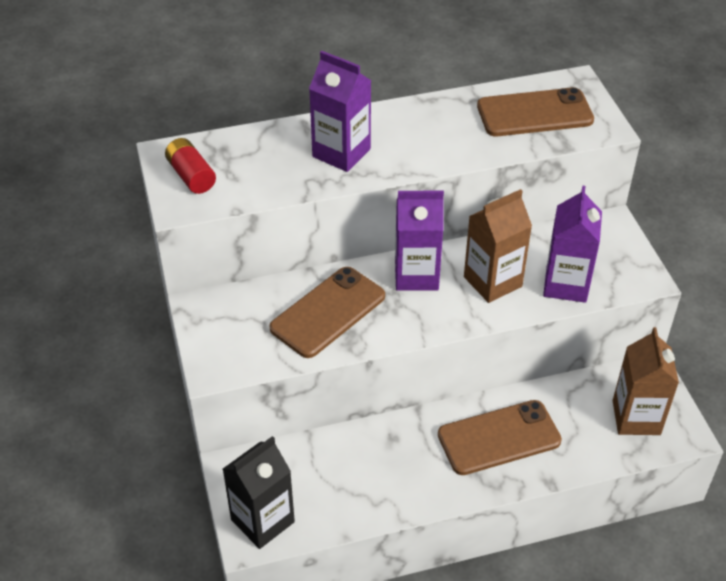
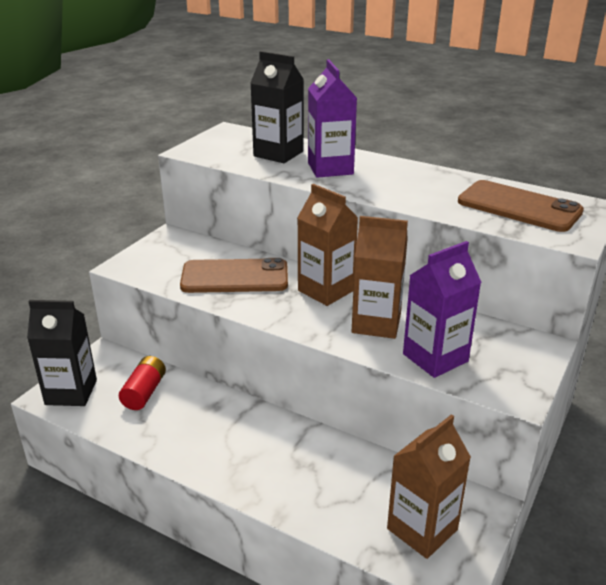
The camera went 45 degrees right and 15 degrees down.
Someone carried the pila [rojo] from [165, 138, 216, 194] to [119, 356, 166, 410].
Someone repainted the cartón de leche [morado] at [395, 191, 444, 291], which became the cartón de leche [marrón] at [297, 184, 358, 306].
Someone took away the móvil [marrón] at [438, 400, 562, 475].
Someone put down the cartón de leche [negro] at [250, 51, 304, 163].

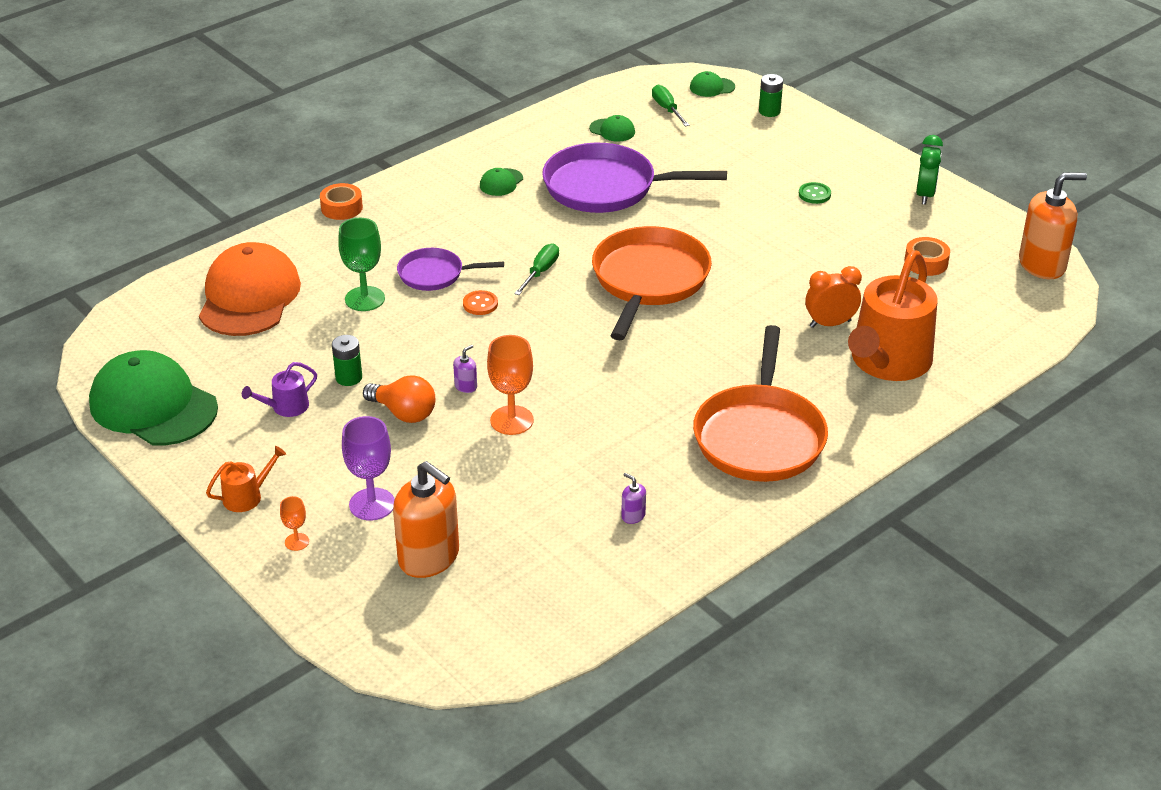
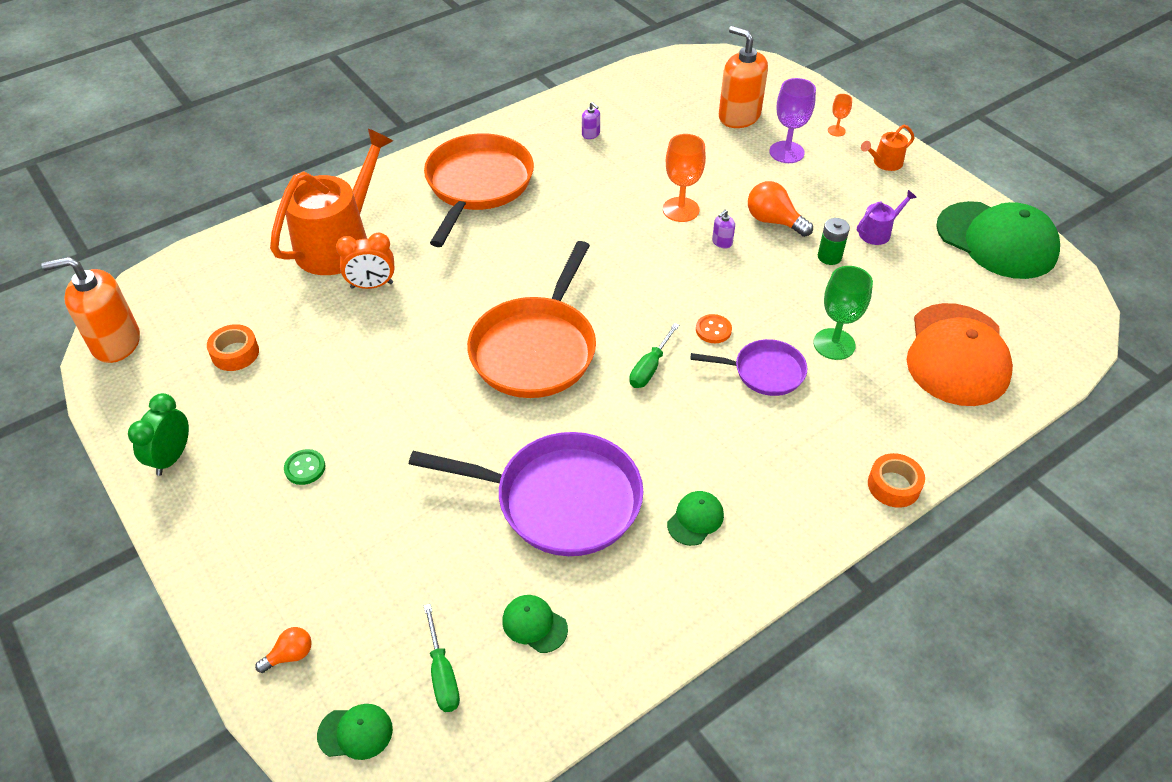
The camera went 175 degrees left and 10 degrees up.
Someone swapped the pila [verde] at [759, 74, 783, 117] for the bombilla [naranja] at [255, 627, 312, 673].

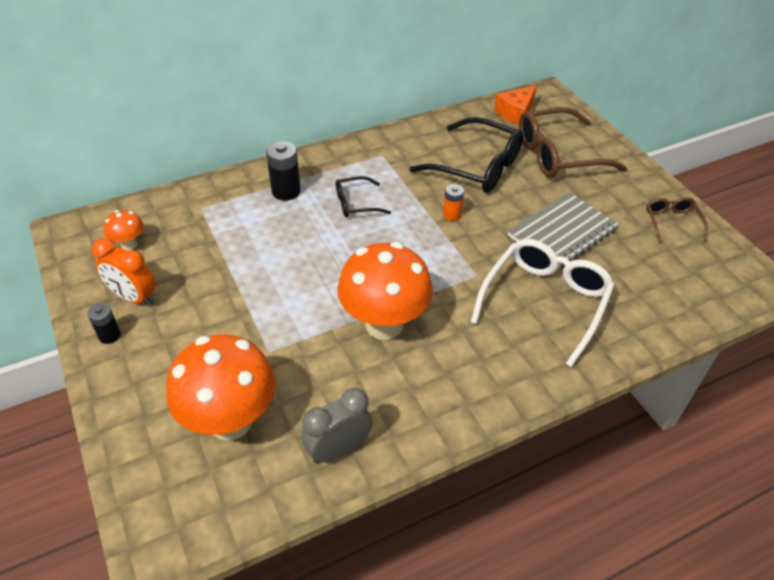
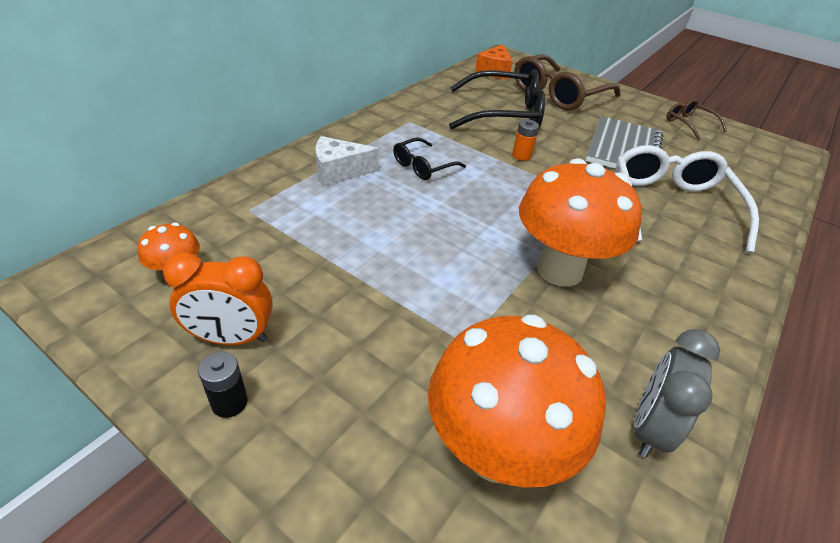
The camera went 30 degrees left and 5 degrees down.
Someone swapped the pila [negro] at [266, 141, 301, 201] for the queso [blanco] at [316, 136, 379, 186].

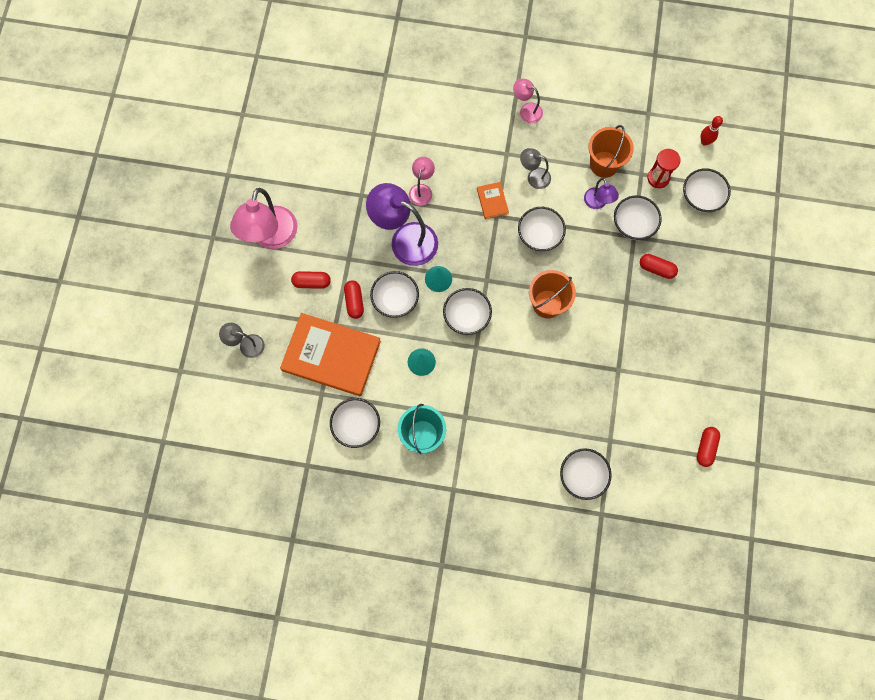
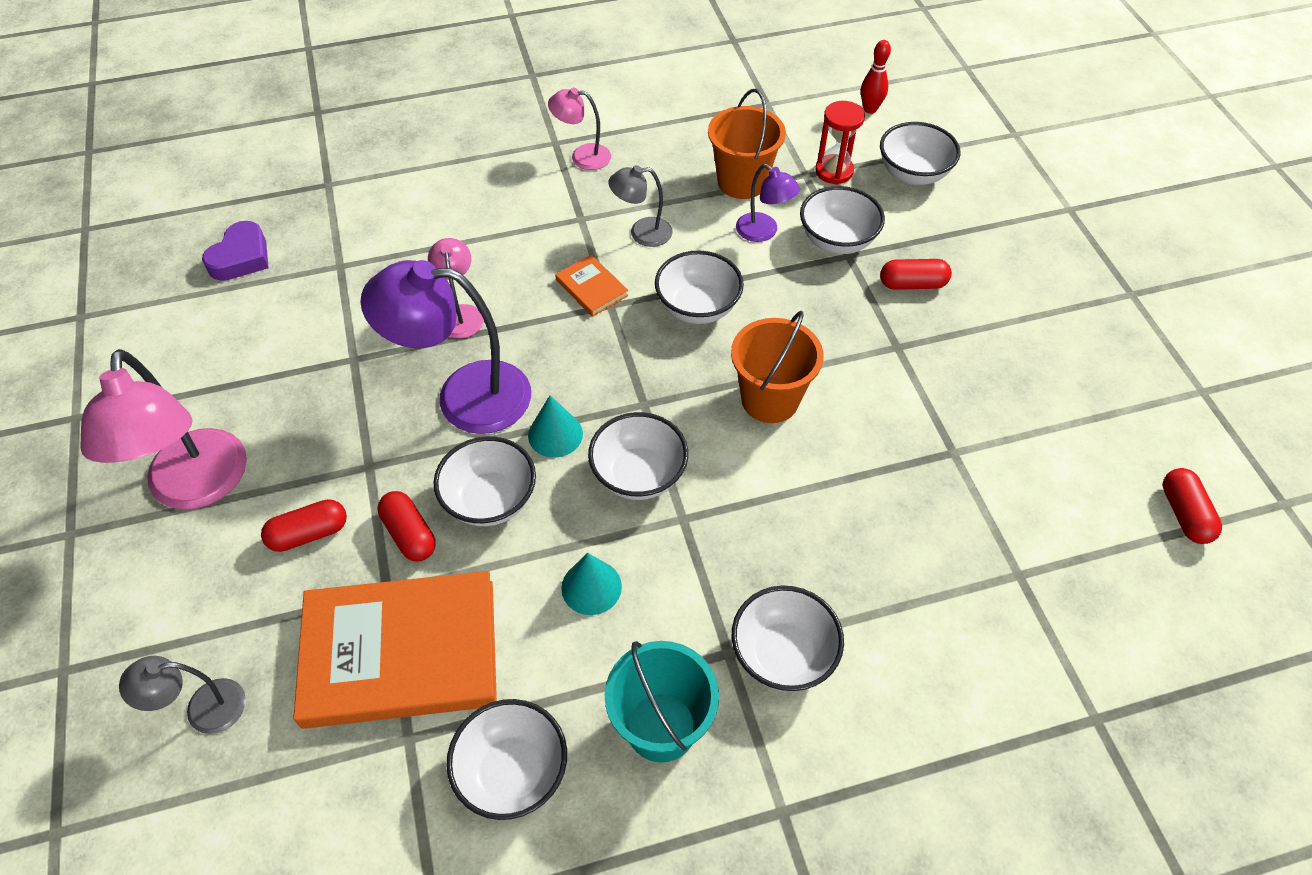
The camera went 25 degrees left and 20 degrees down.
Someone carried the cuenco [blanco] from [560, 448, 612, 500] to [732, 586, 844, 691].
Someone put down the corazón [morado] at [202, 221, 269, 281].

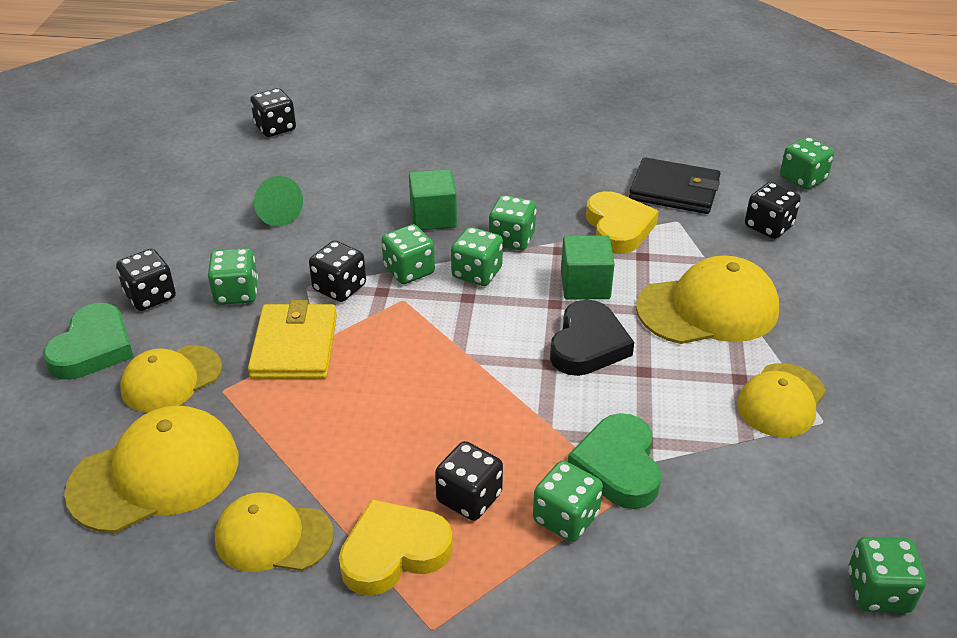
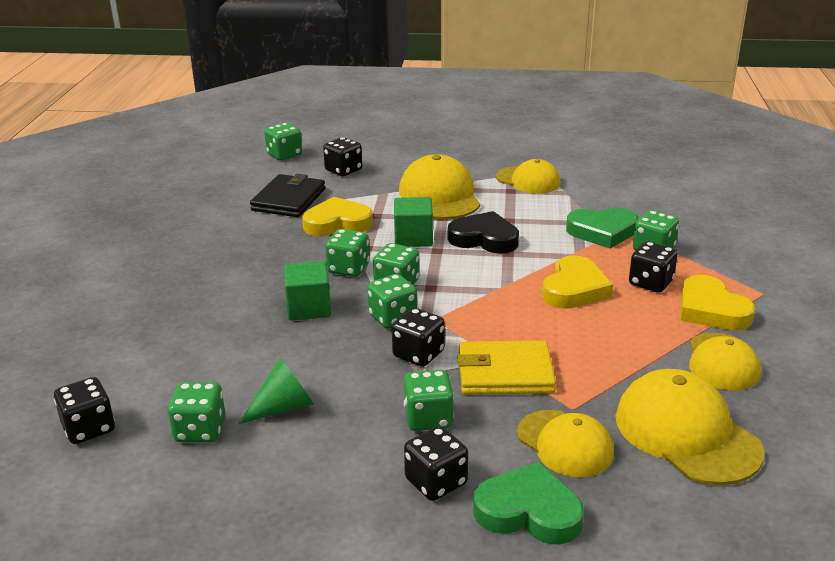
The camera went 90 degrees left and 10 degrees down.
Someone carried the dado [verde] from [848, 537, 926, 613] to [168, 382, 226, 442].
Someone put down the corazón [amarillo] at [542, 255, 613, 309].

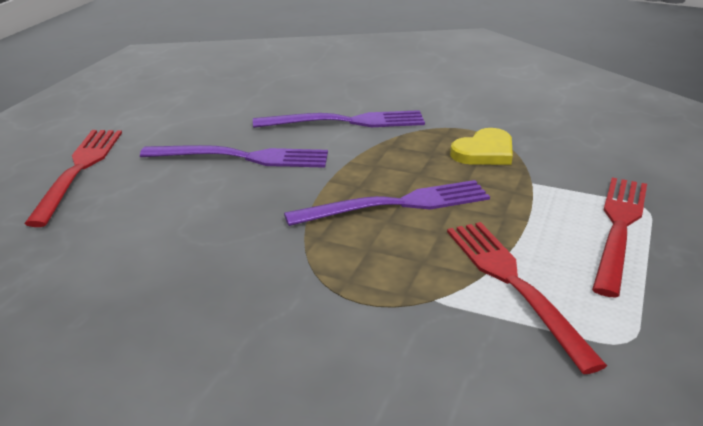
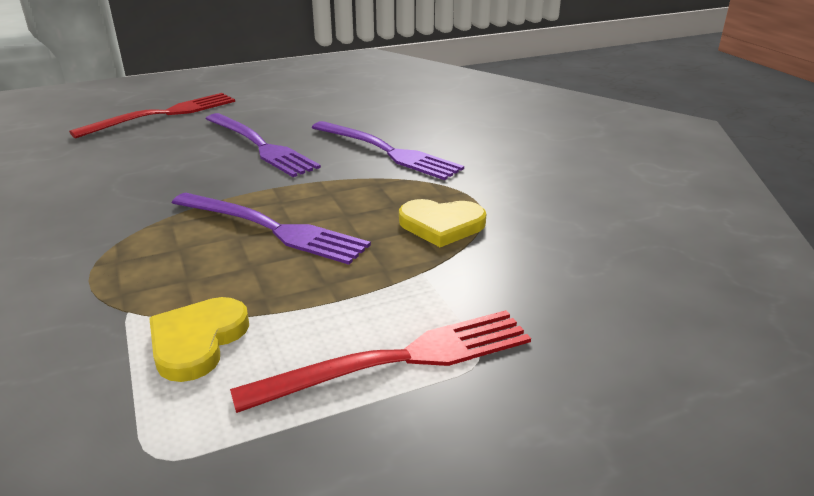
The camera went 45 degrees right and 0 degrees up.
Someone swapped the tenedor [rojo] at [447, 222, 607, 374] for the corazón [amarillo] at [149, 297, 249, 382].

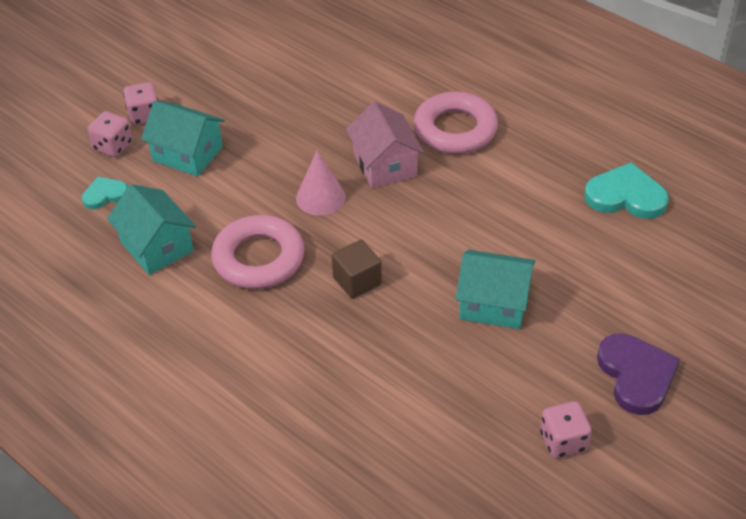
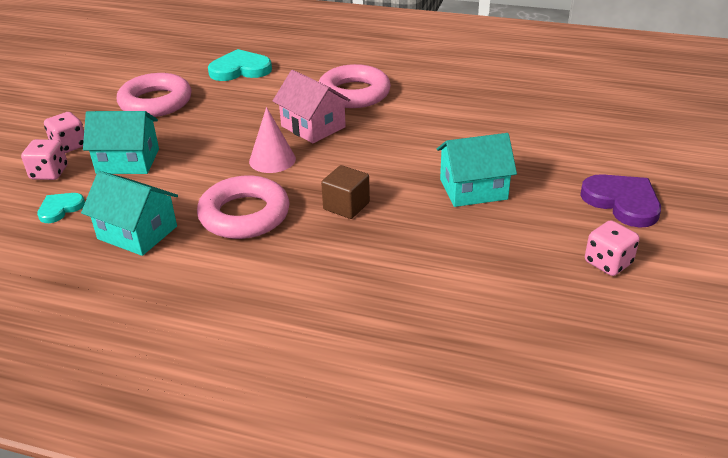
The camera went 25 degrees left and 10 degrees down.
Someone carried the corazón [turquesa] from [584, 162, 669, 219] to [208, 49, 272, 81].
Someone put down the anillo [rosa] at [117, 73, 192, 117].

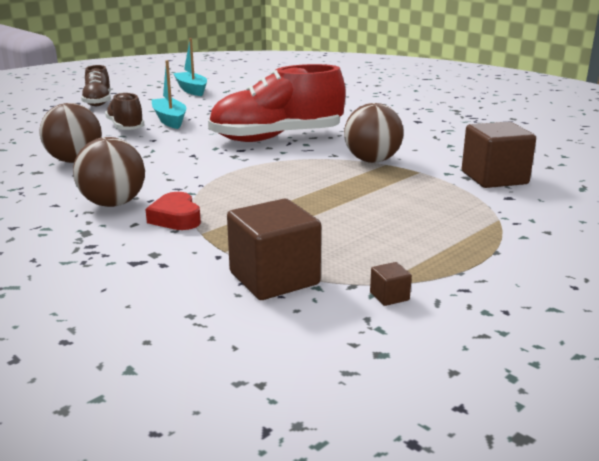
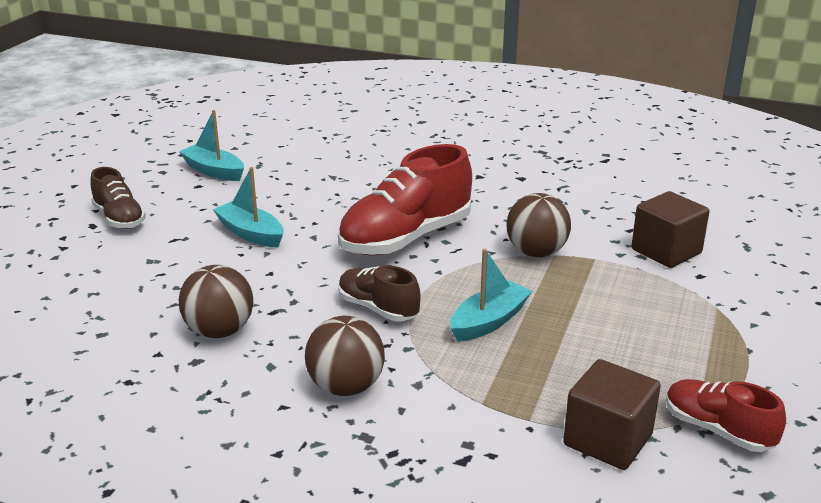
The camera went 25 degrees left and 5 degrees up.
Someone carried the zapato [marrón] from [105, 92, 145, 130] to [338, 265, 420, 321].
Someone took away the corazón [rojo] at [145, 192, 201, 230].
Someone swapped the cubo [marrón] at [370, 262, 412, 306] for the zapato [rojo] at [666, 379, 786, 452].
Someone put down the barco [turquesa] at [450, 249, 532, 342].

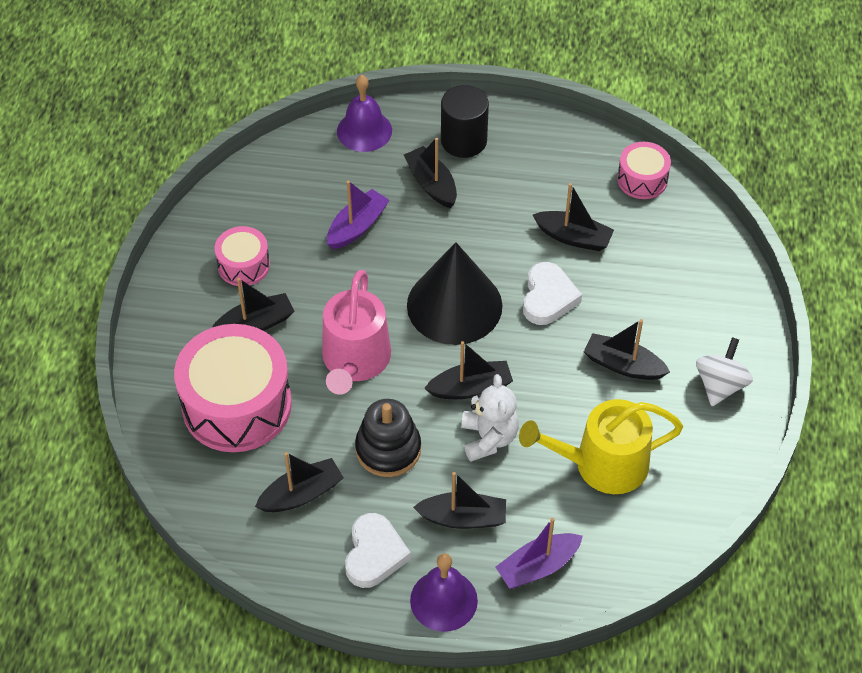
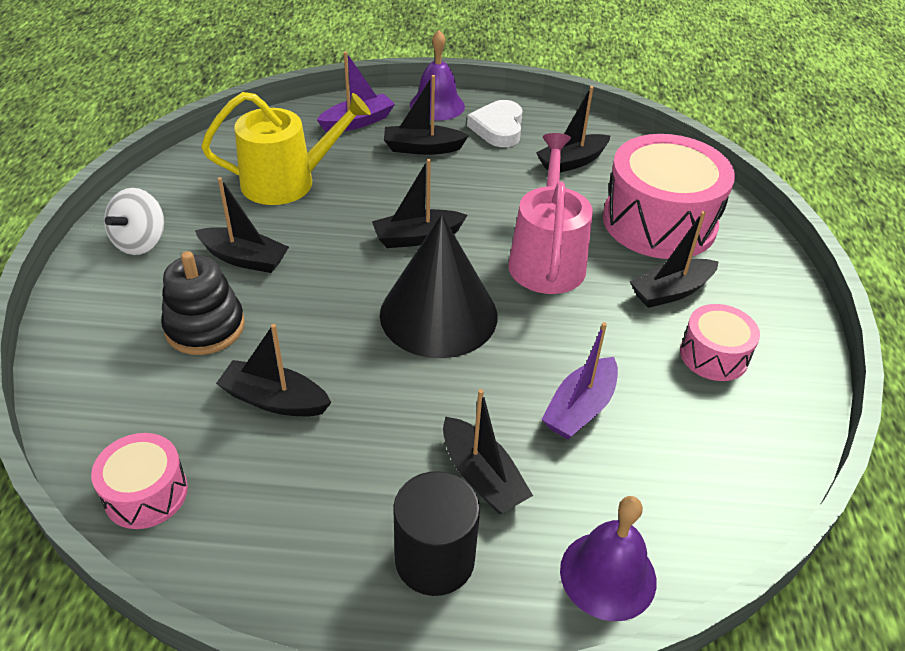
The camera went 175 degrees right and 10 degrees down.
Someone took away the corazón [blanco] at [523, 262, 582, 325].
Someone took away the osito [blanco] at [461, 374, 519, 462].
Someone carried the juguete apilable [negro] from [355, 399, 421, 477] to [161, 251, 245, 355].

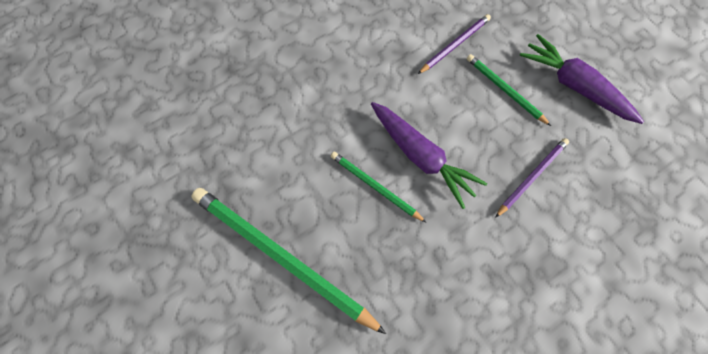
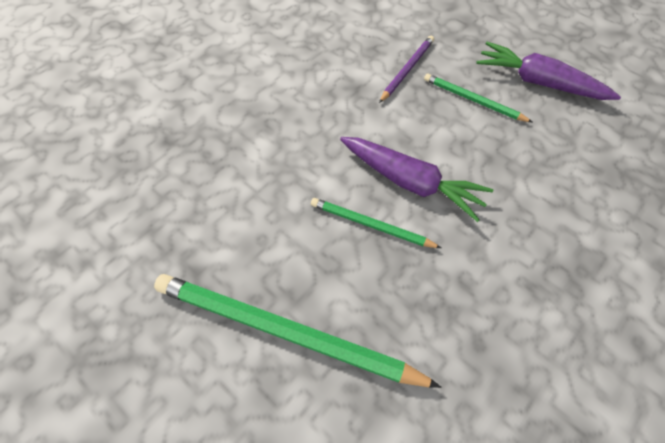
The camera went 15 degrees left and 10 degrees down.
Someone took away the lápiz [morado] at [495, 138, 569, 218].

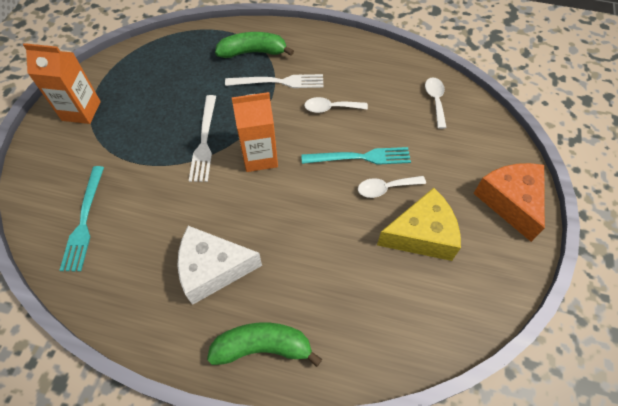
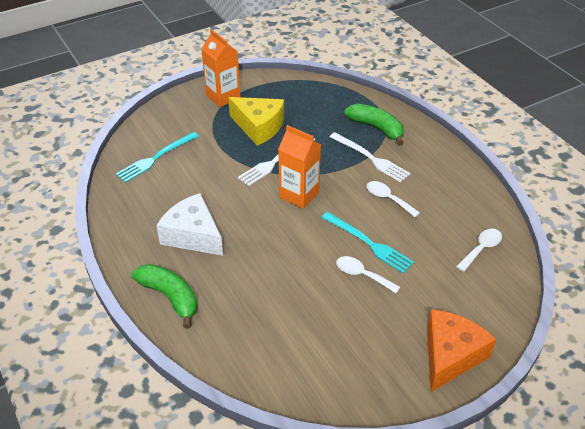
The camera went 45 degrees right and 15 degrees down.
Someone carried the queso [amarillo] from [377, 188, 461, 261] to [228, 97, 284, 146].

